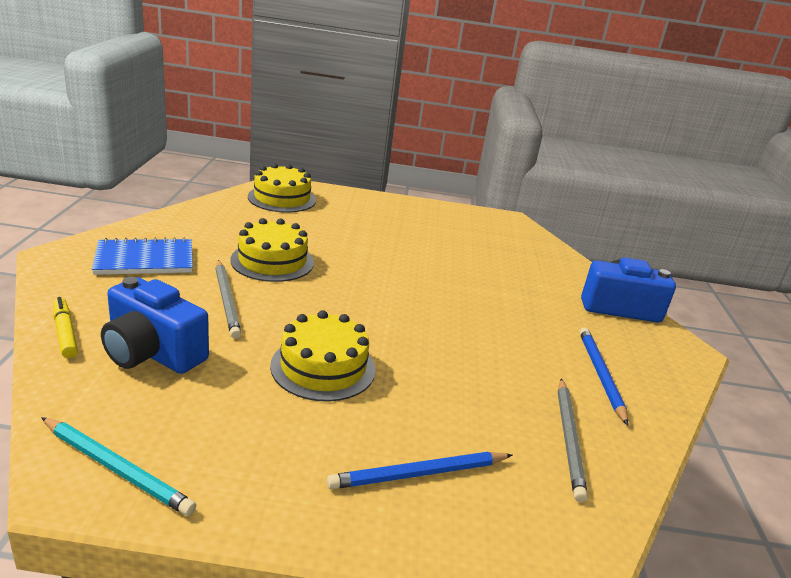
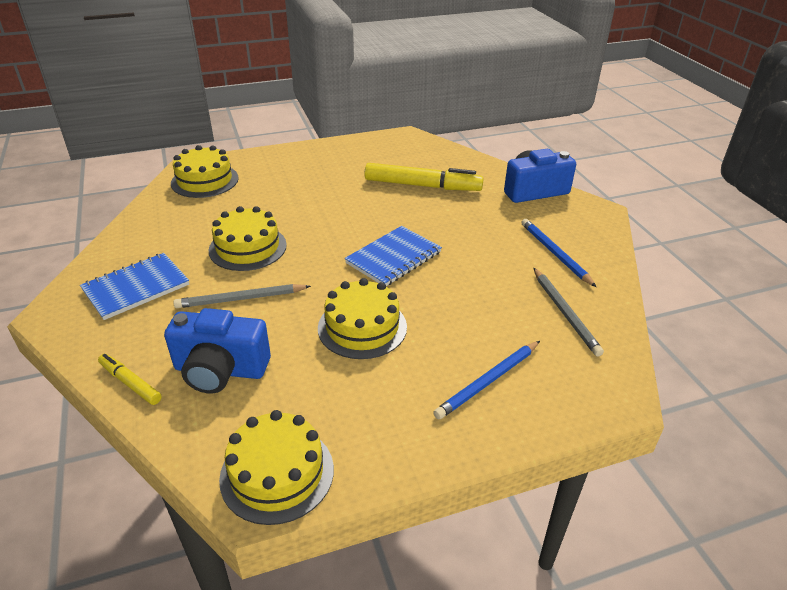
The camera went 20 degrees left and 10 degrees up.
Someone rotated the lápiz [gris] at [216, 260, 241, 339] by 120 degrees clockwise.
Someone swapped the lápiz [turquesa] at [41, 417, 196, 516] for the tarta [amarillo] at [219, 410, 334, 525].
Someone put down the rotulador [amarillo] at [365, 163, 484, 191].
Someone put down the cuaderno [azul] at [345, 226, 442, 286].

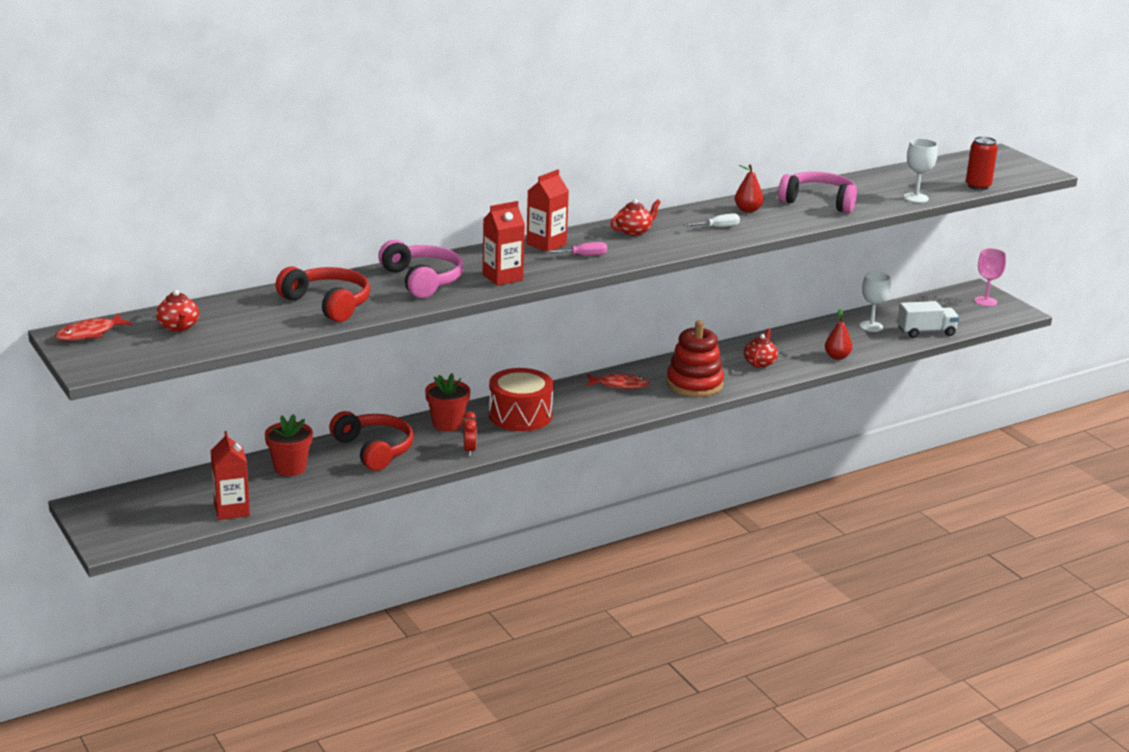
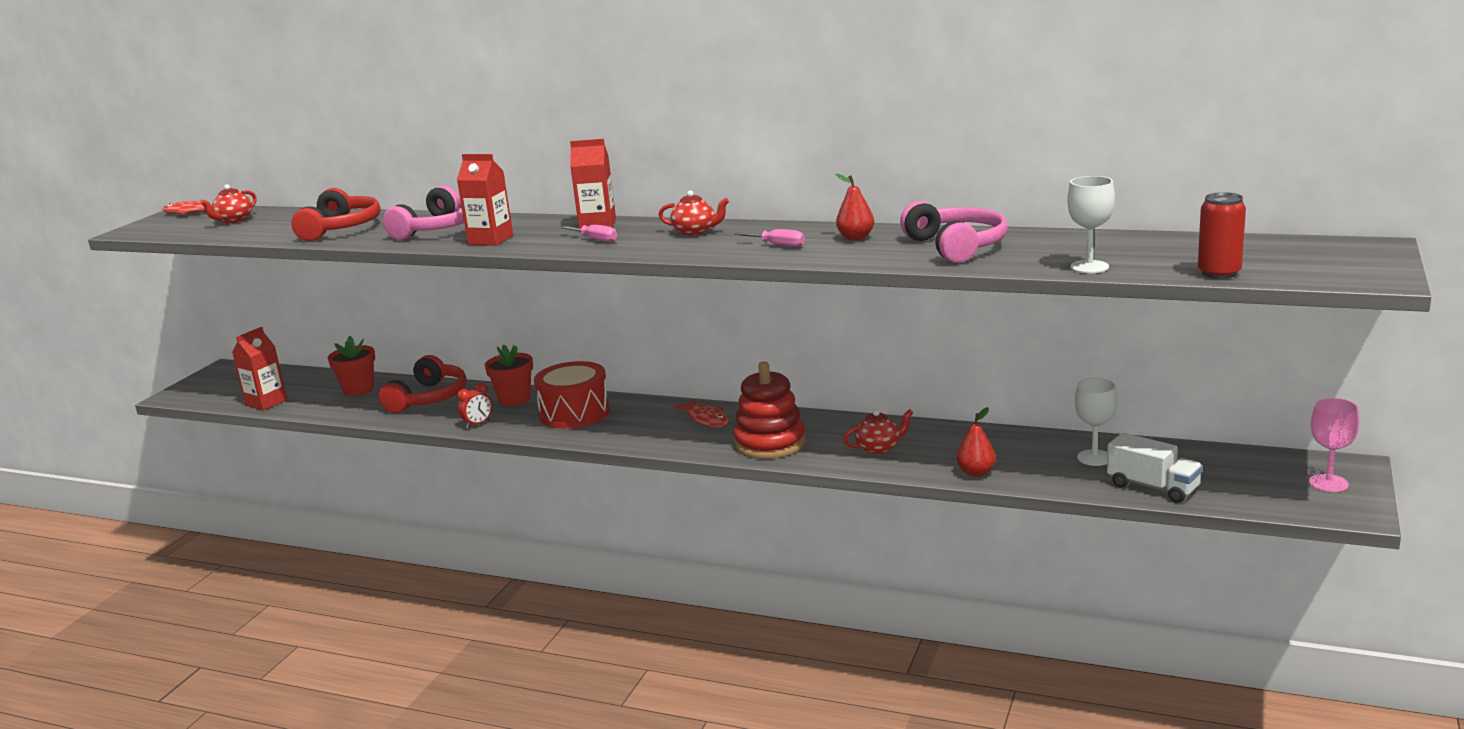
The camera went 55 degrees right and 5 degrees down.
Someone repainted the destornillador [blanco] at [684, 213, 740, 227], which became the destornillador [rosa] at [734, 229, 805, 247].

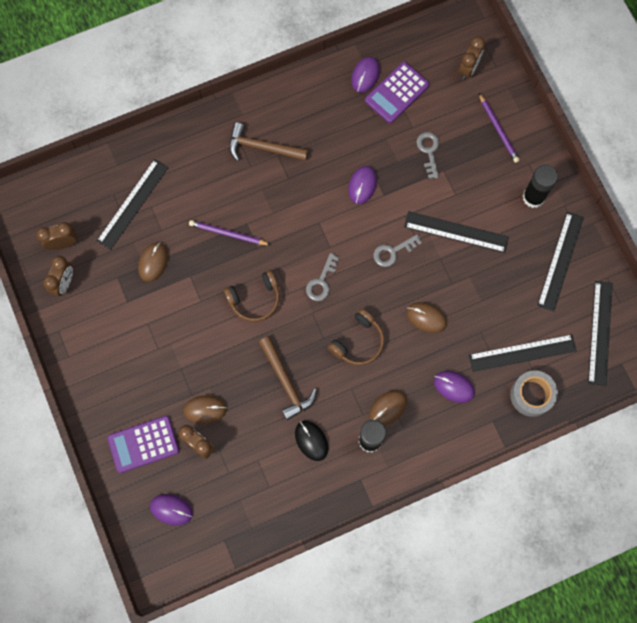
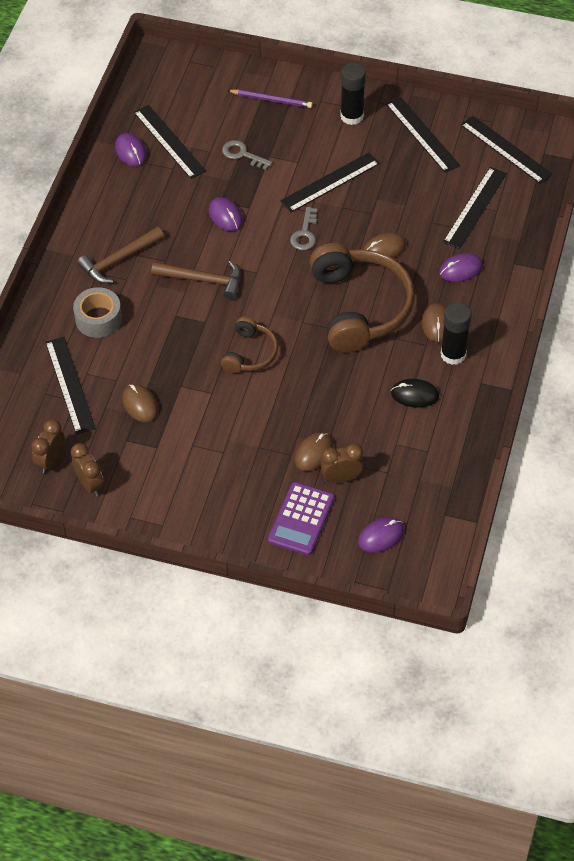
The camera went 50 degrees left and 20 degrees down.
Someone took away the despertador [marrón] at [459, 37, 485, 80].
Someone swapped the calculadora [morado] at [365, 62, 430, 123] for the regla [negro] at [134, 105, 206, 179].
Someone took away the lápiz [morado] at [189, 220, 271, 245].
Someone took away the llave [gris] at [306, 253, 339, 301].
Someone scaled the auriculares [marrón] at [328, 309, 384, 365] by 1.94.
Someone carried the martillo [marrón] from [259, 336, 317, 420] to [151, 260, 241, 299].
Someone carried the cinta adhesiva [gris] from [510, 370, 558, 417] to [73, 287, 122, 338].

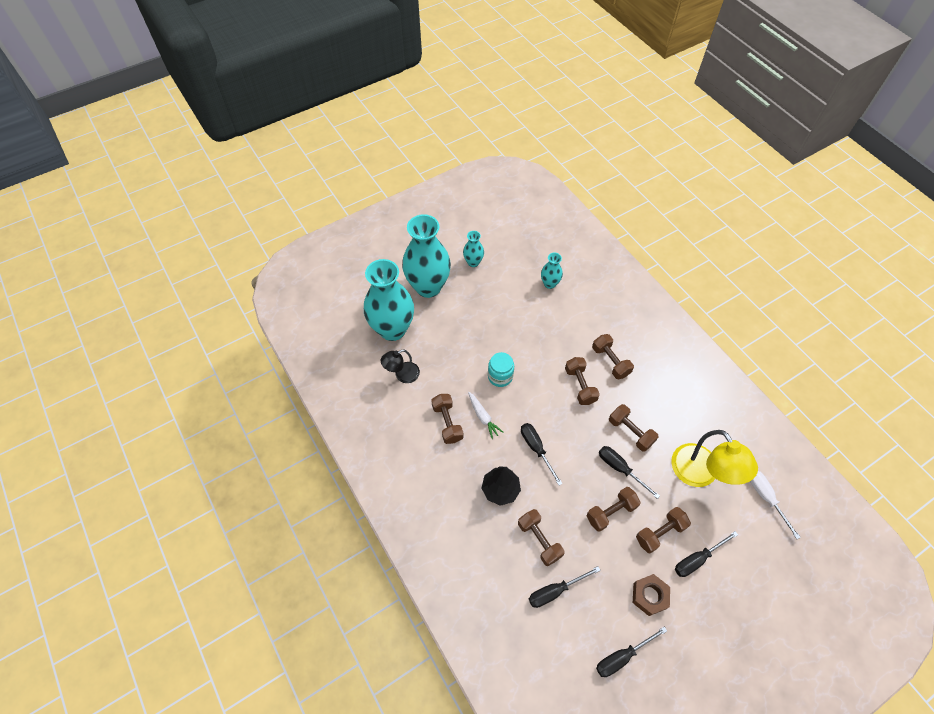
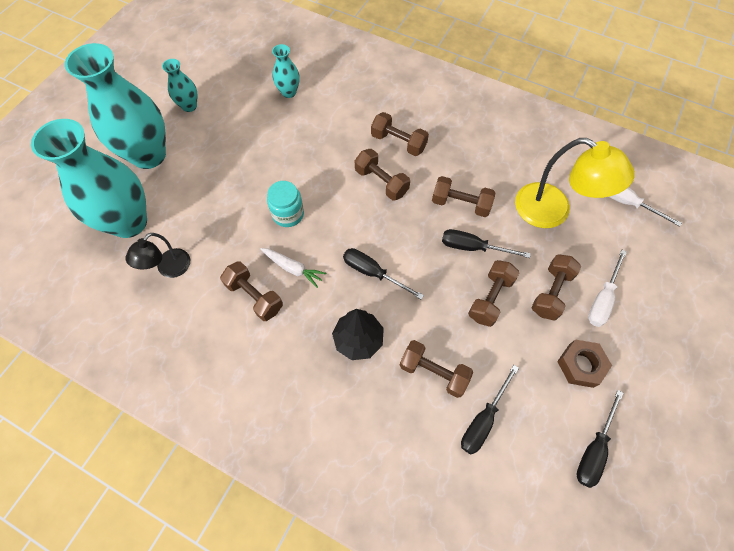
The camera went 30 degrees left and 5 degrees up.
Someone repainted the destornillador [negro] at [675, 531, 738, 577], which became the destornillador [blanco] at [588, 250, 627, 327].

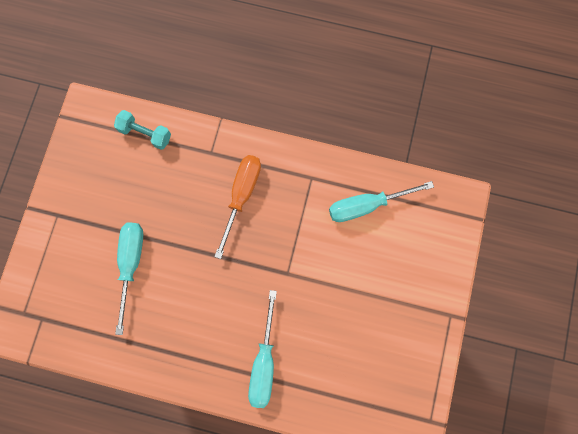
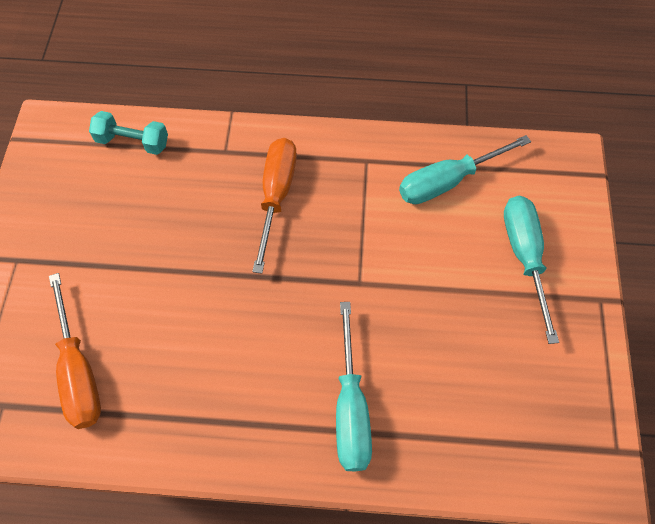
The camera went 10 degrees left and 15 degrees down.
Someone carried the destornillador [turquesa] from [115, 223, 143, 335] to [504, 196, 559, 344].
Someone put down the destornillador [naranja] at [49, 273, 101, 429].

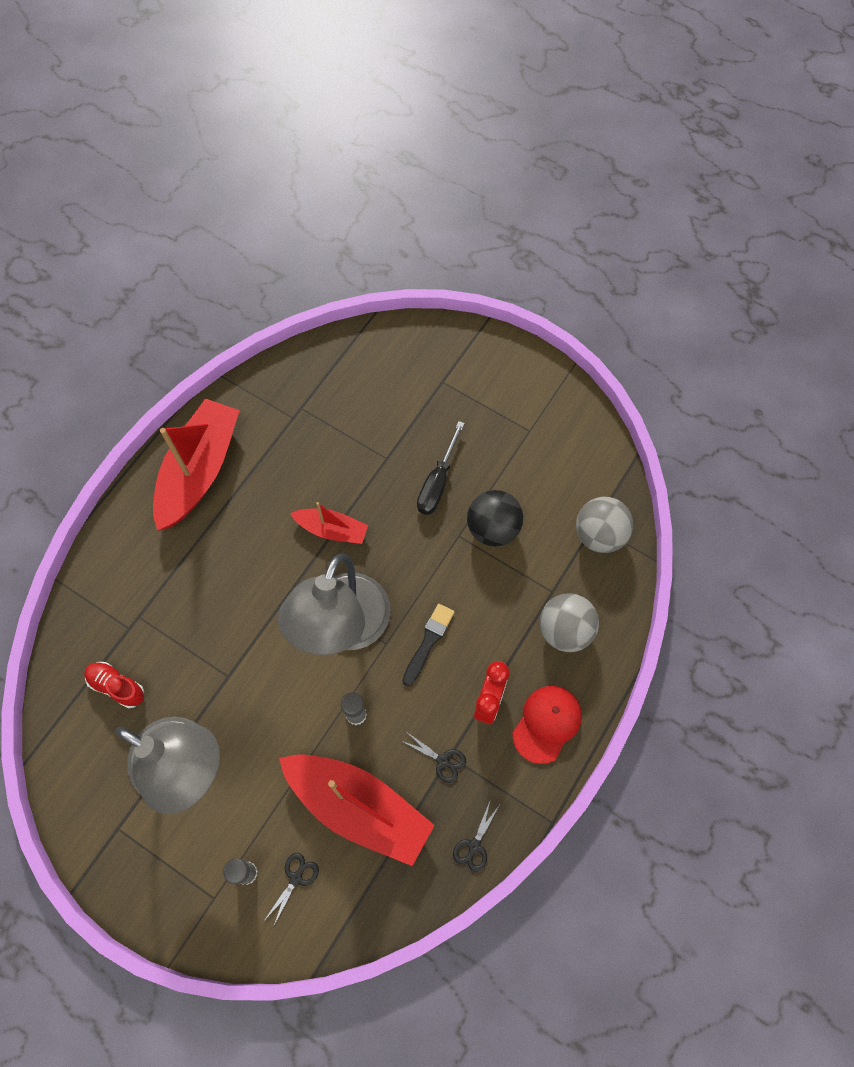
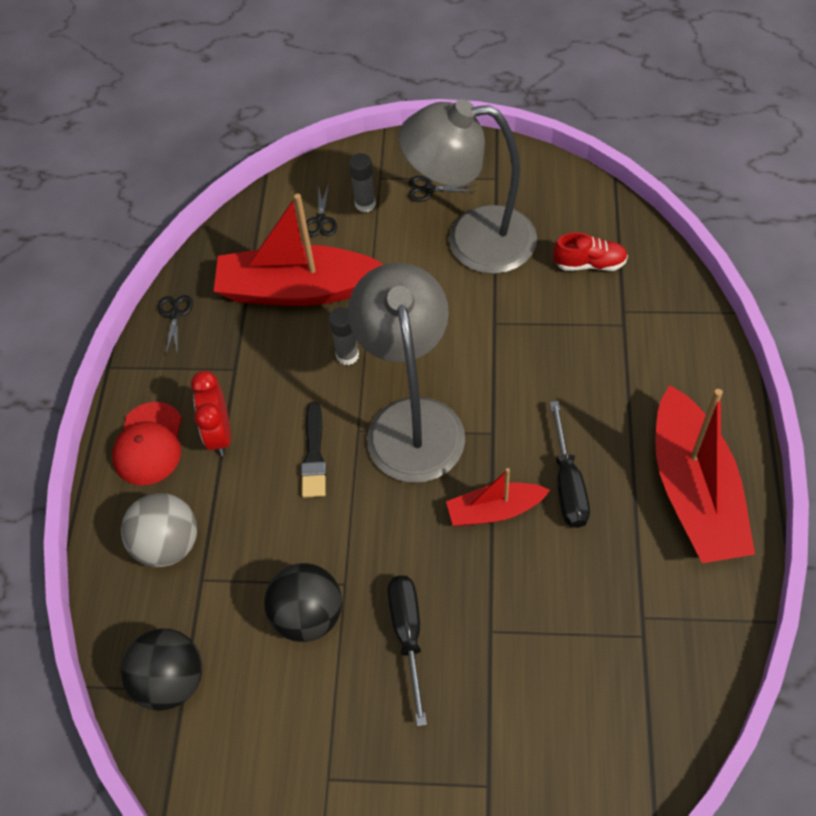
The camera went 155 degrees right and 10 degrees down.
Someone repainted the pelota [gris] at [576, 497, 633, 553], which became the pelota [negro] at [121, 628, 202, 711].
Someone carried the tijeras [negro] from [402, 733, 466, 783] to [408, 176, 476, 202].
Someone put down the destornillador [negro] at [550, 401, 590, 528].

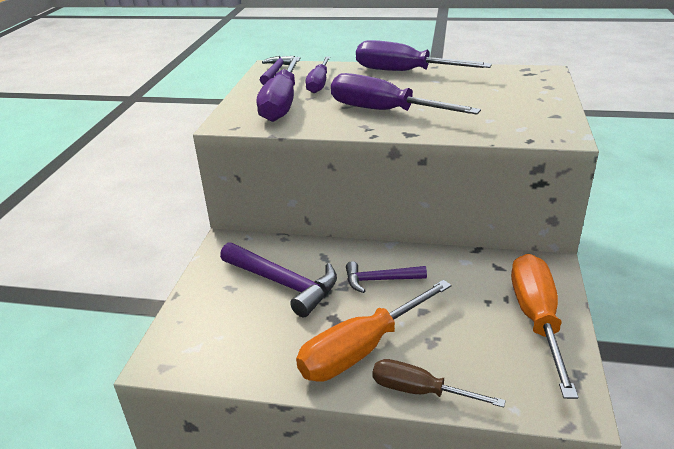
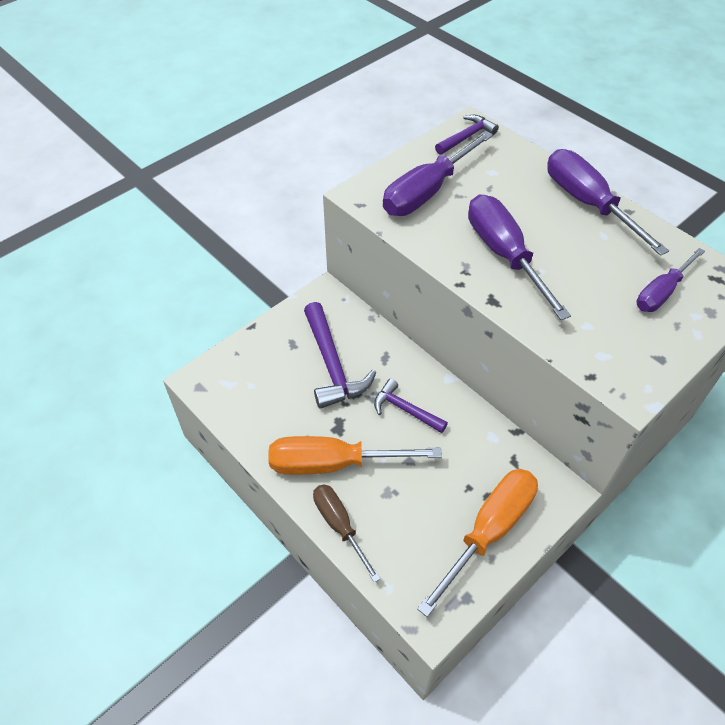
The camera went 35 degrees right and 20 degrees up.
Someone carried the destornillador [morado] from [306, 57, 330, 93] to [636, 248, 705, 312].

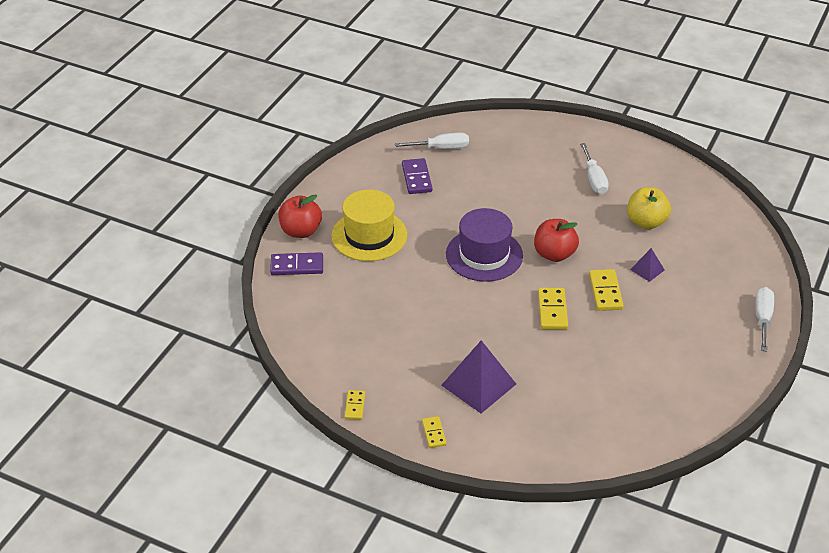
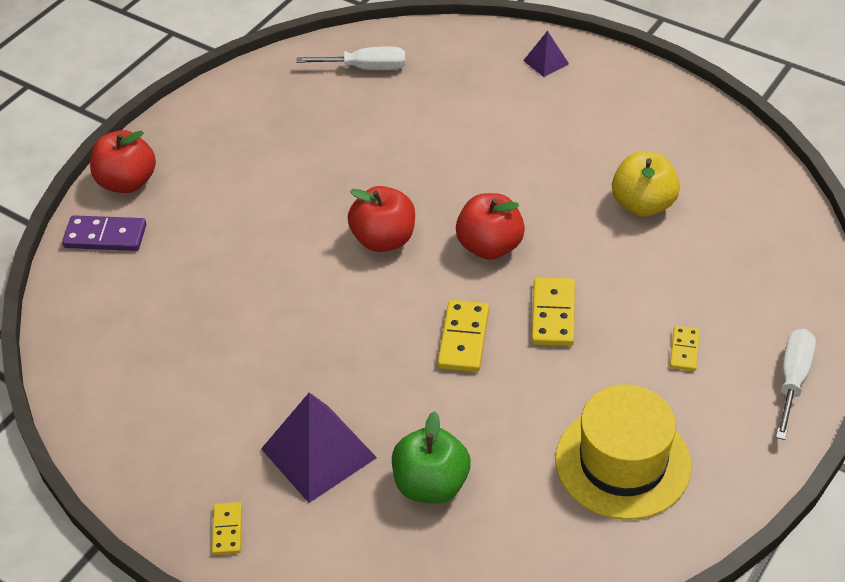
The camera went 10 degrees right and 5 degrees up.
Someone took away the destornillador [blanco] at [580, 143, 609, 194].
Someone took away the ficha de dominó [morado] at [402, 158, 432, 194].
Someone carried the sombrero [amarillo] from [331, 189, 408, 261] to [555, 384, 692, 520].
Someone swapped the sombrero [morado] at [446, 208, 523, 282] for the manzana [rojo] at [348, 186, 415, 252].
Someone carried the pirámide [morado] from [630, 248, 665, 282] to [523, 31, 569, 77].
Someone carried the ficha de dominó [amarillo] from [345, 390, 365, 420] to [670, 326, 700, 371].
Someone put down the manzana [verde] at [392, 411, 471, 504].

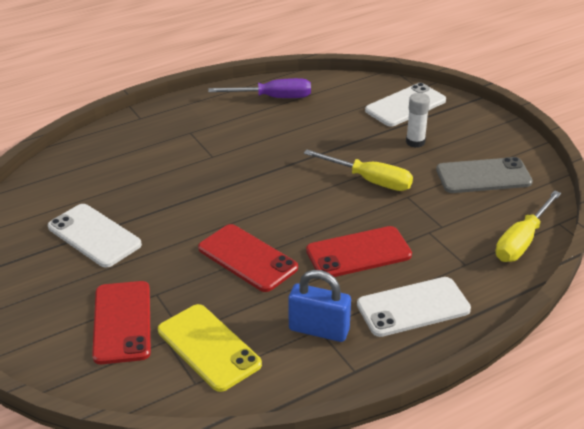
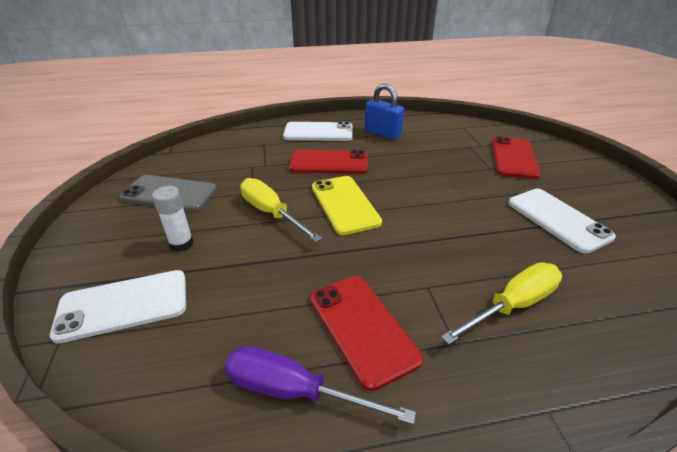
The camera went 160 degrees left and 0 degrees up.
Someone carried the destornillador [amarillo] from [496, 190, 561, 262] to [441, 263, 562, 345].
Someone carried the móvil [rojo] from [198, 224, 298, 292] to [310, 276, 423, 391].
Someone carried the móvil [amarillo] from [158, 304, 262, 392] to [312, 176, 382, 235].

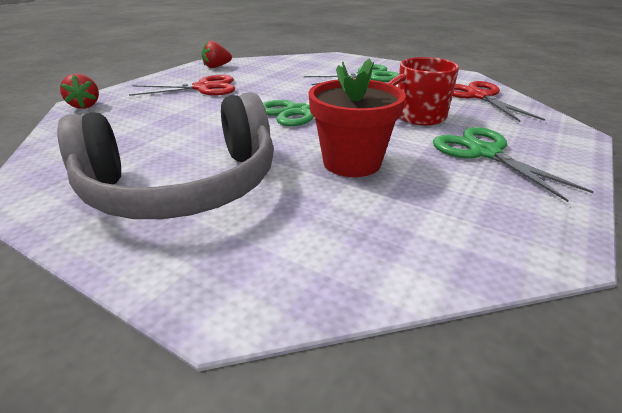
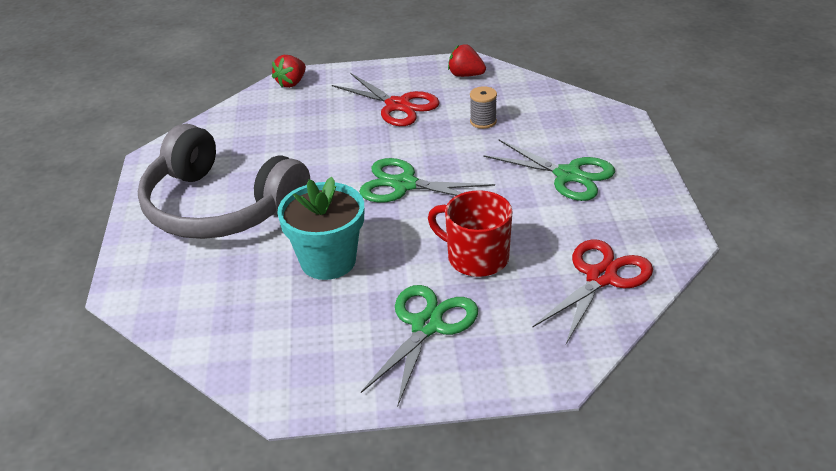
The camera went 55 degrees right and 5 degrees up.
Someone repainted the maceta [rojo] at [308, 59, 406, 177], which became the maceta [turquesa] at [277, 177, 364, 280].
Someone put down the carrete [gris] at [470, 86, 497, 129].

